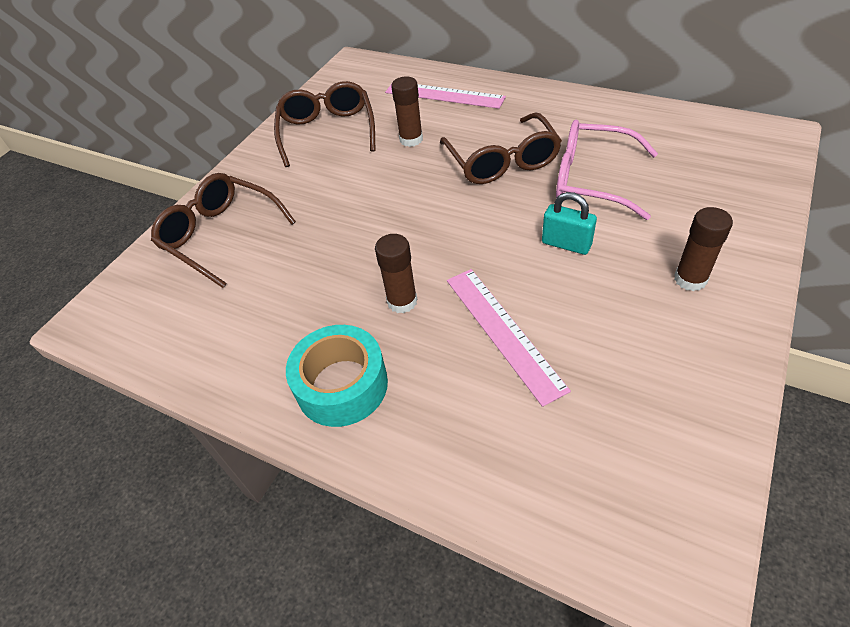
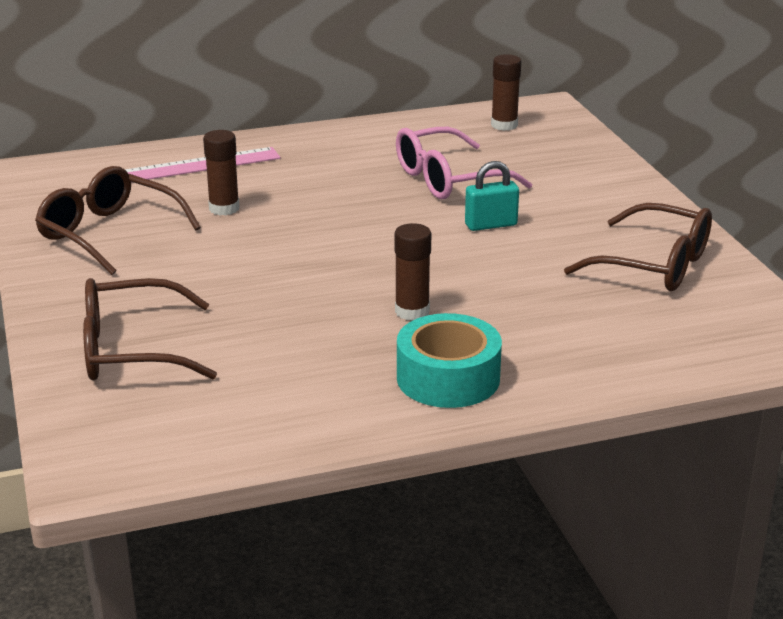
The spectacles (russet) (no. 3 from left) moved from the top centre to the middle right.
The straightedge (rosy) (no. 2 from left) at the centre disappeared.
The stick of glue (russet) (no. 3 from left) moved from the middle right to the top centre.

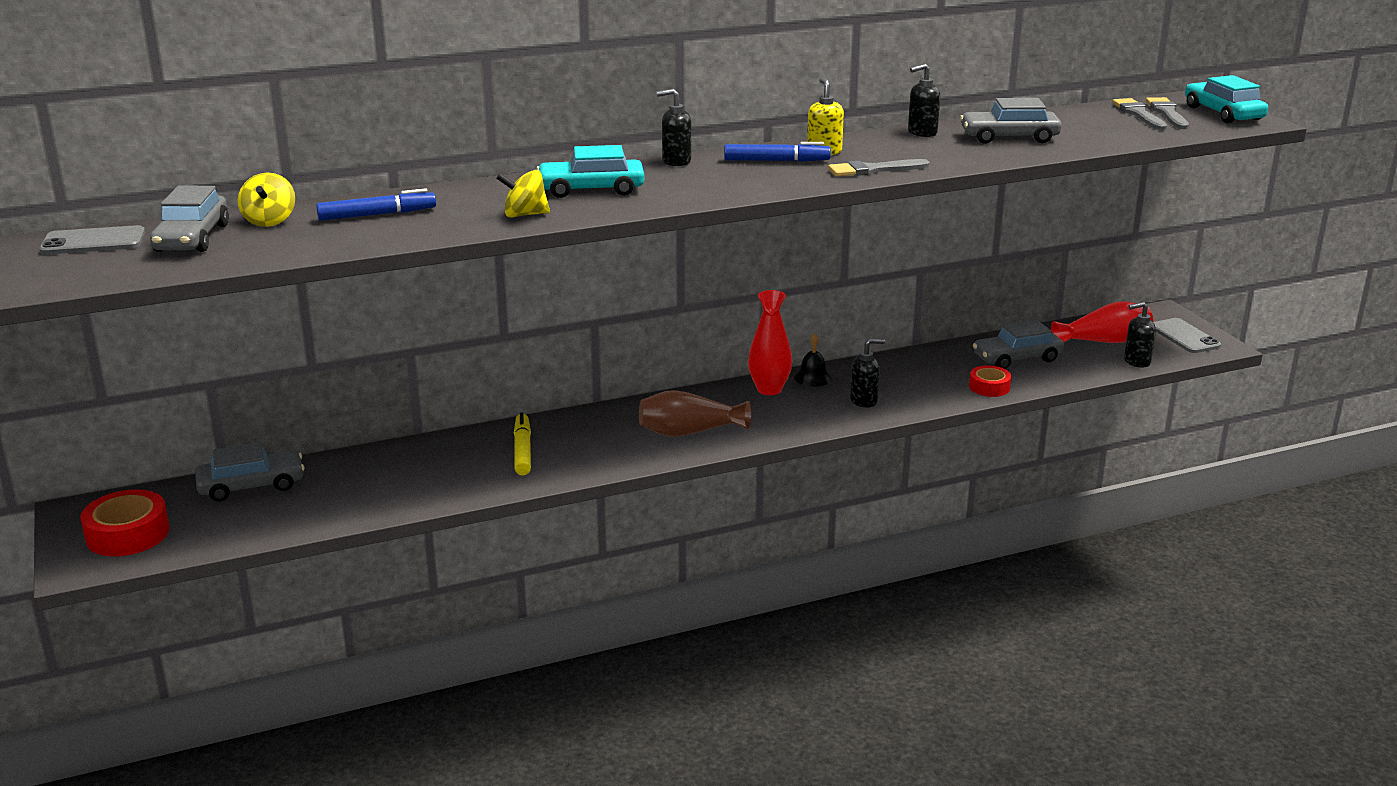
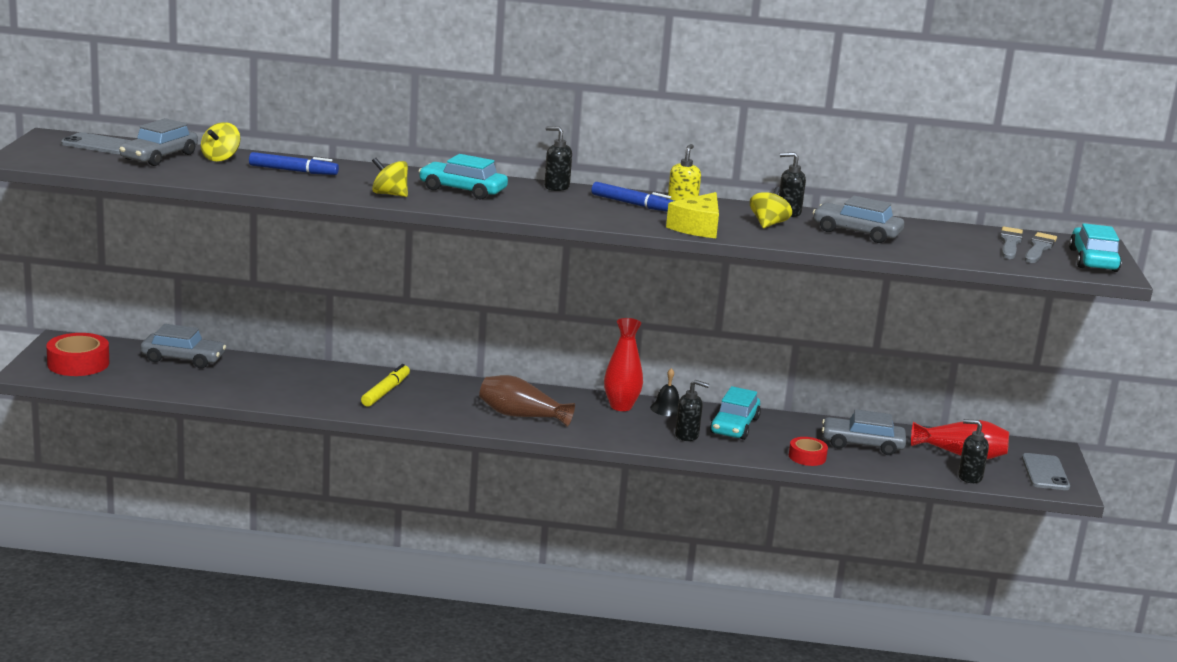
The brush (grey) (no. 1 from left) at the top centre was replaced by the cheese wedge (yellow) at the top centre.
The car (aqua) (no. 2 from left) at the centre appeared.
The toy top (yellow) (no. 3 from left) at the top centre appeared.

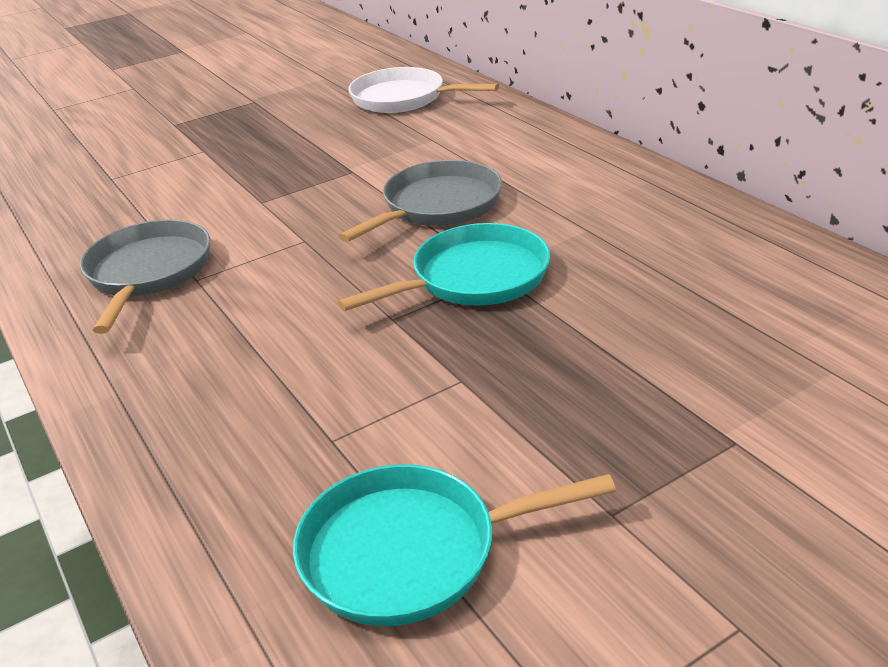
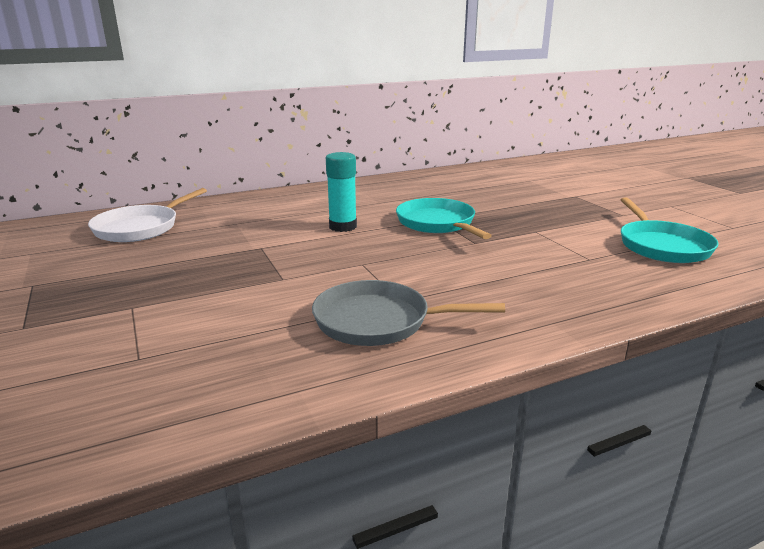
The frying pan (grey) (no. 2 from left) at the top centre was replaced by the stick of glue (aqua) at the centre.

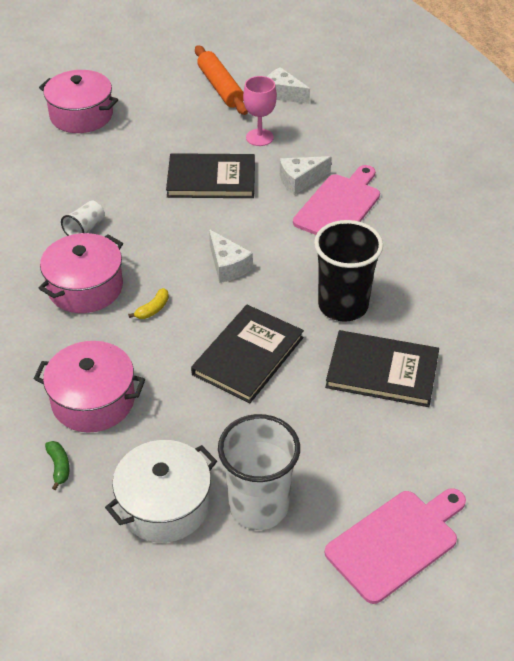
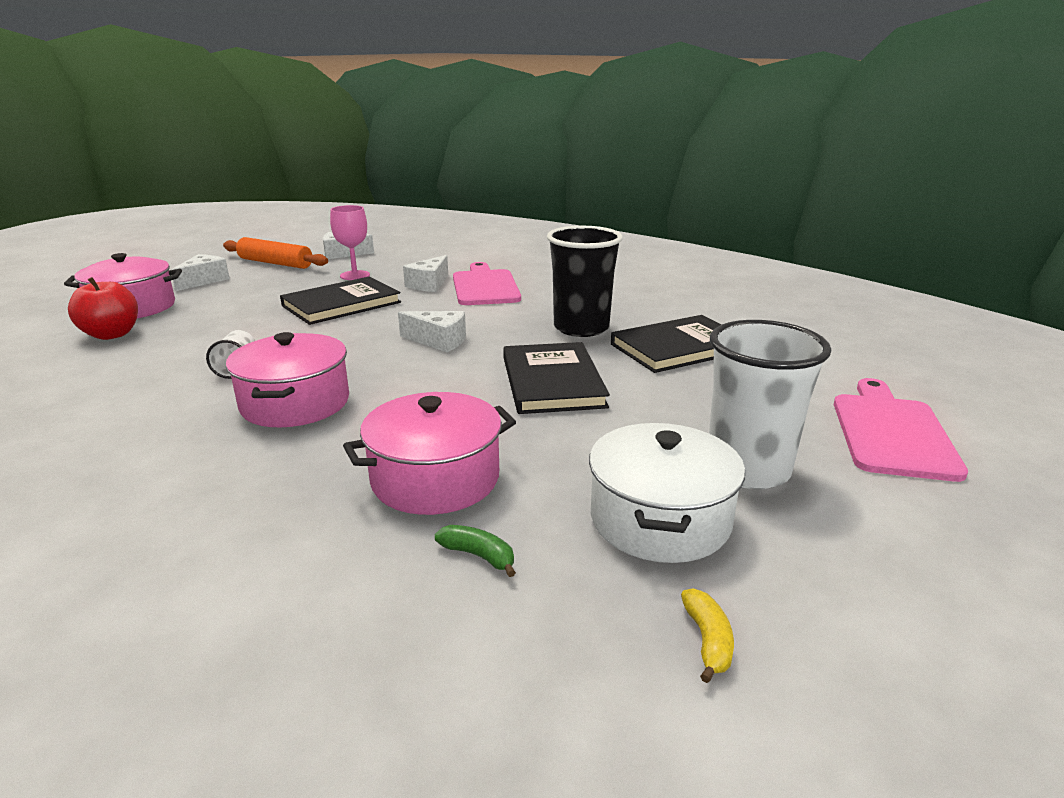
The banana fruit (yellow) moved from the middle left to the bottom centre.
The toy apple (crimson) at the middle left appeared.
The cheese wedge (snow-white) (no. 1 from left) at the middle left appeared.

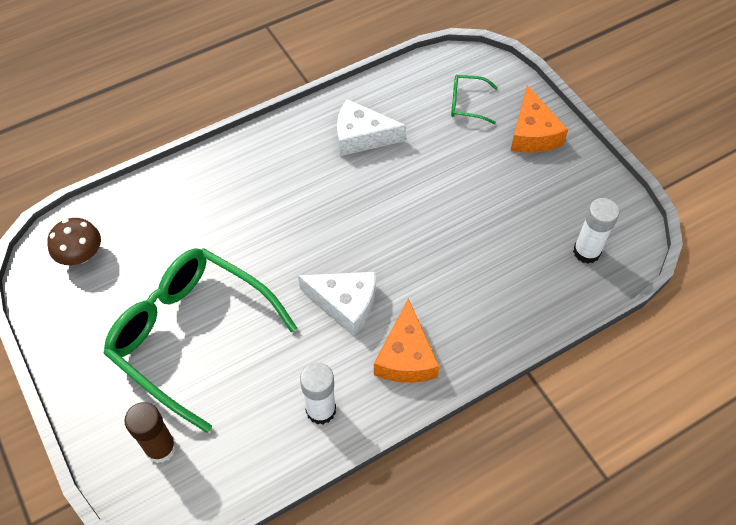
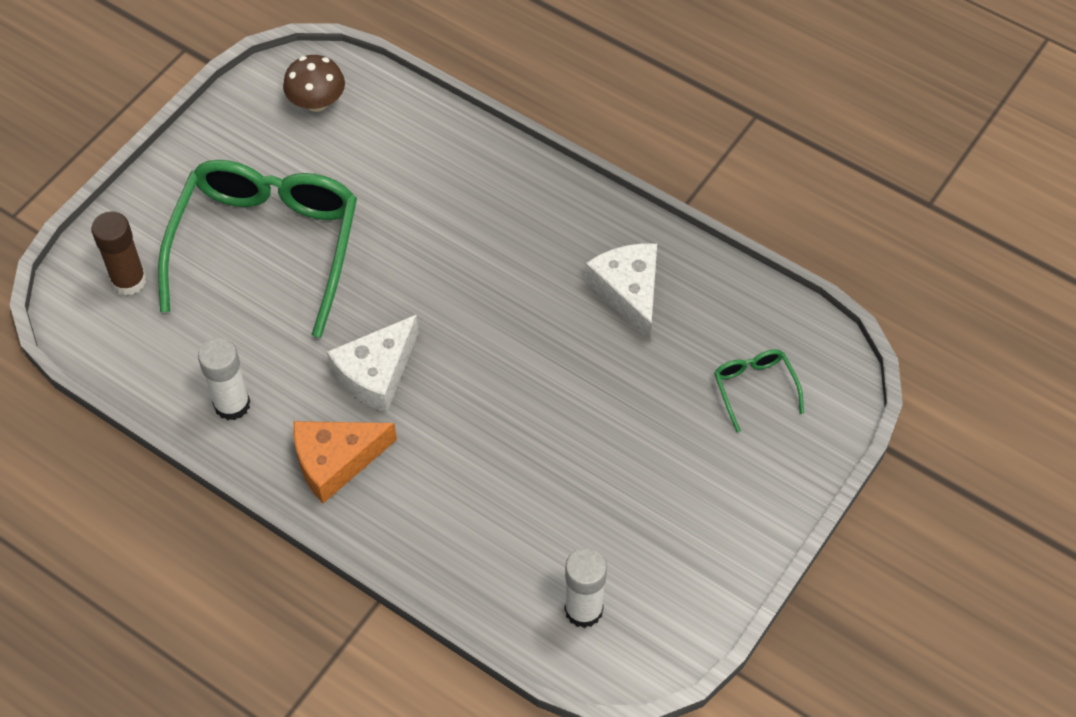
The cheese wedge (snow-white) (no. 1 from left) at the centre turned 45 degrees clockwise.
The cheese wedge (bright orange) (no. 2 from left) at the top right disappeared.

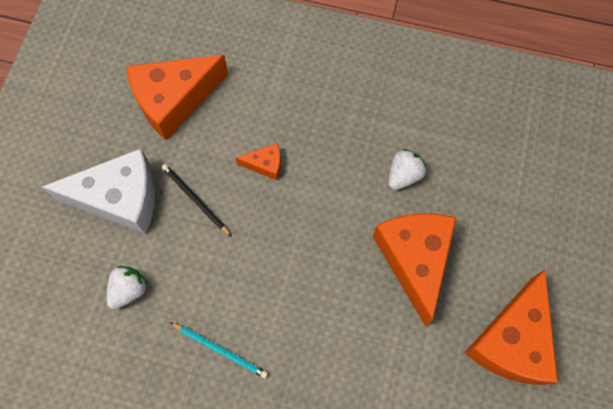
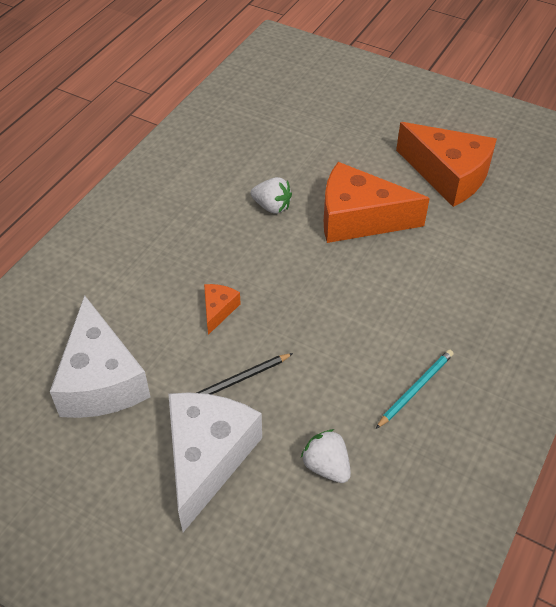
The cheese wedge (bright orange) (no. 1 from left) at the top left became the cheese wedge (snow-white) (no. 1 from left) at the middle left.
The berry (snow-white) (no. 2 from left in the first image) at the centre turned 150 degrees clockwise.

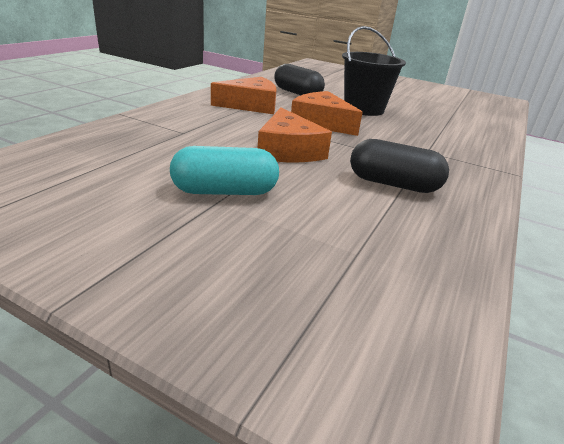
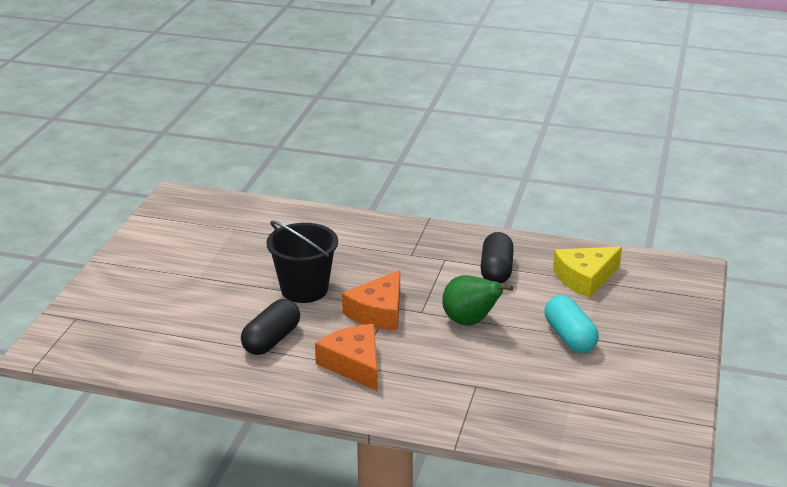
The cheese wedge (bright orange) (no. 2 from left) at the top centre was replaced by the toy pear (emerald) at the centre.
The cheese wedge (yellow) at the middle right appeared.

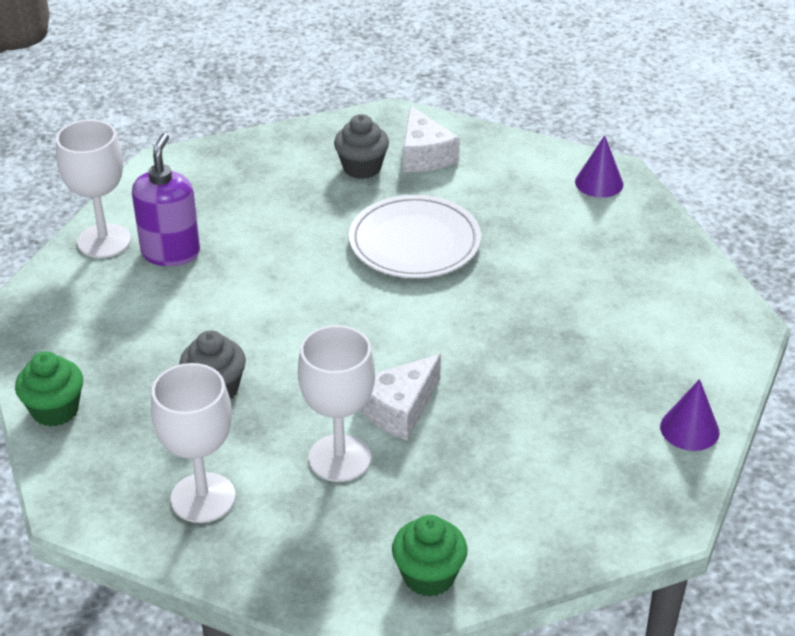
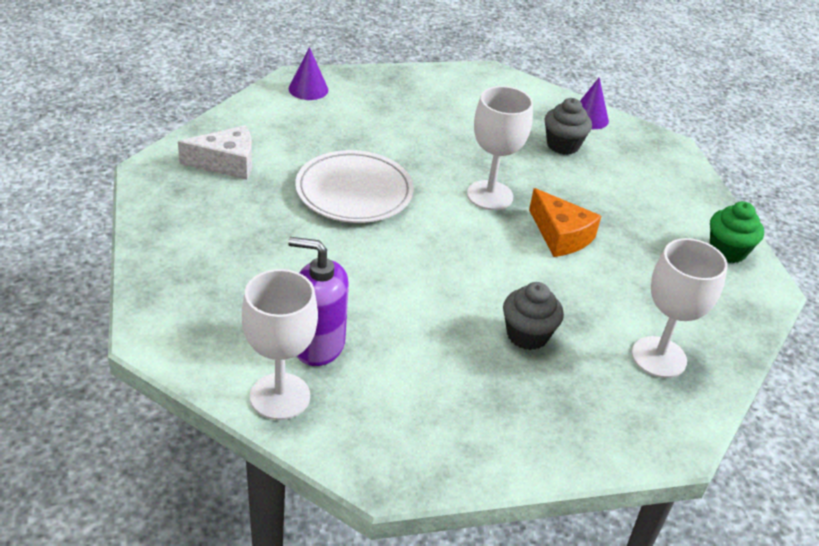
The fairy cake (emerald) (no. 1 from left) at the middle left disappeared.
The goblet (snow-white) (no. 3 from left in the first image) moved from the centre to the top centre.
The fairy cake (grey) (no. 2 from left) moved from the top centre to the top right.
The cheese wedge (snow-white) (no. 1 from left) at the centre became the cheese wedge (bright orange) at the middle right.

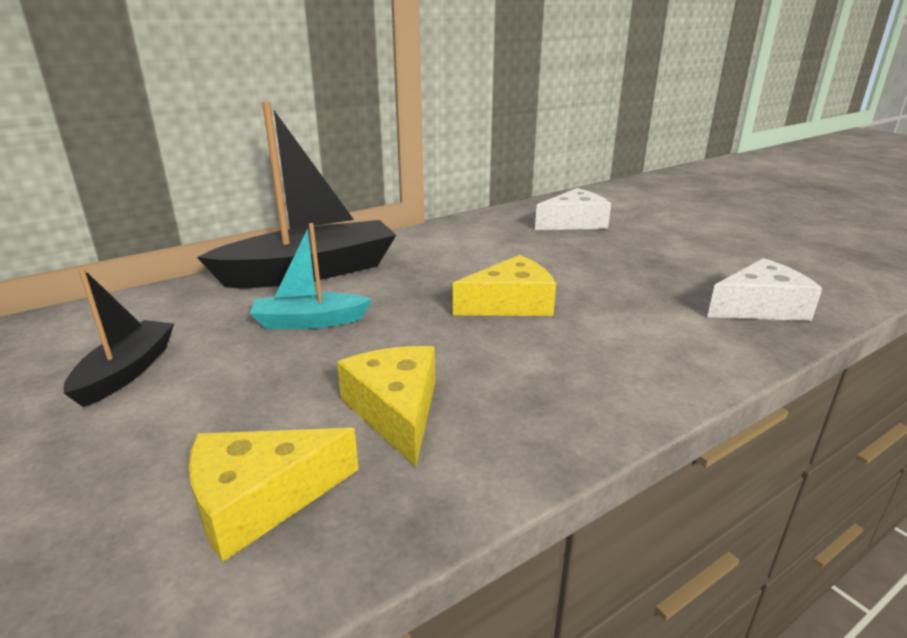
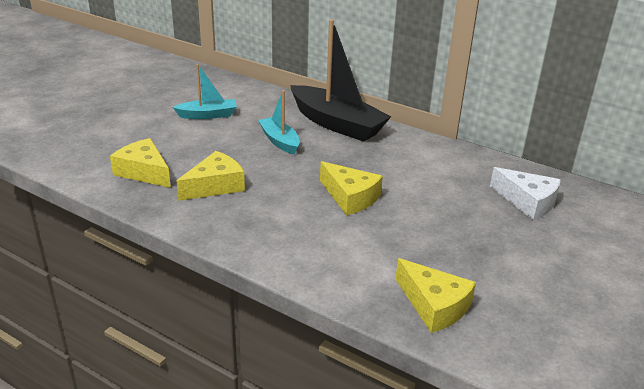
The boat (ebony) (no. 1 from left) at the middle left became the boat (aqua) (no. 1 from left) at the top left.
The cheese wedge (snow-white) (no. 2 from left) at the middle right became the cheese wedge (yellow) (no. 4 from left) at the bottom right.

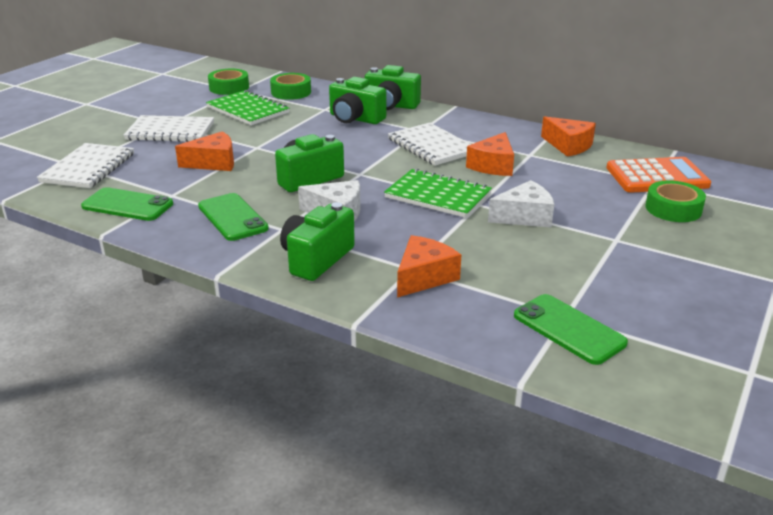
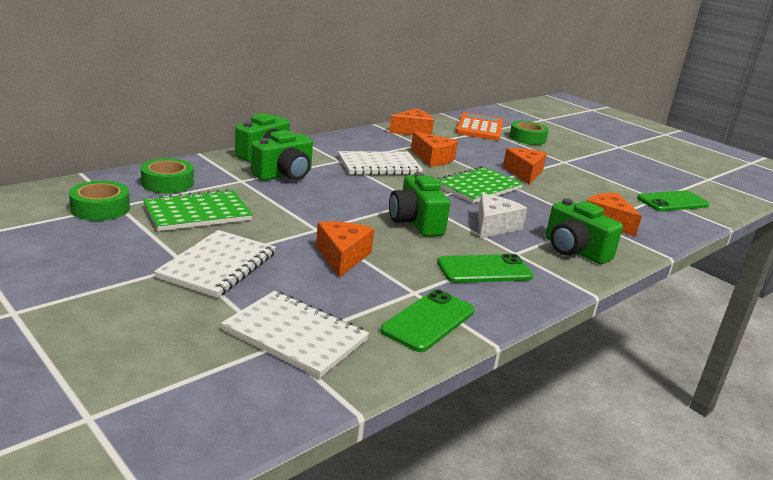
The cheese wedge (snow-white) (no. 2 from left) at the middle right became the cheese wedge (bright orange) (no. 4 from left) at the middle right.

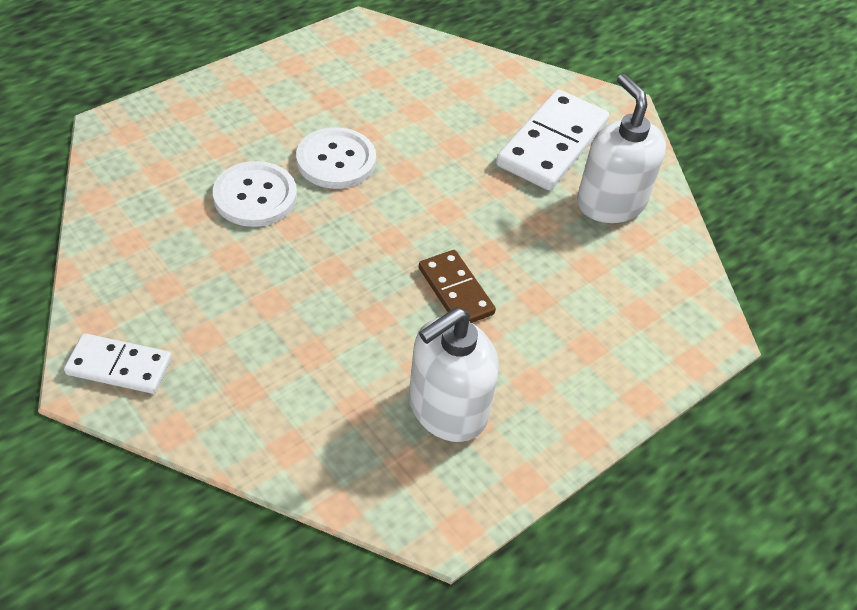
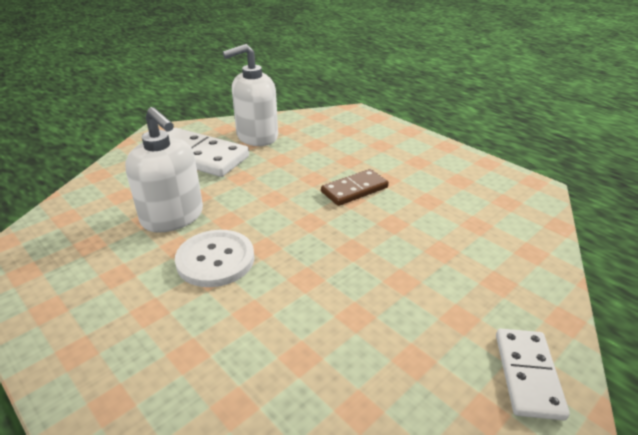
The sewing button (snow-white) (no. 1 from left) at the top left disappeared.
The pump bottle (snow-white) (no. 1 from left) moved from the centre to the middle left.

